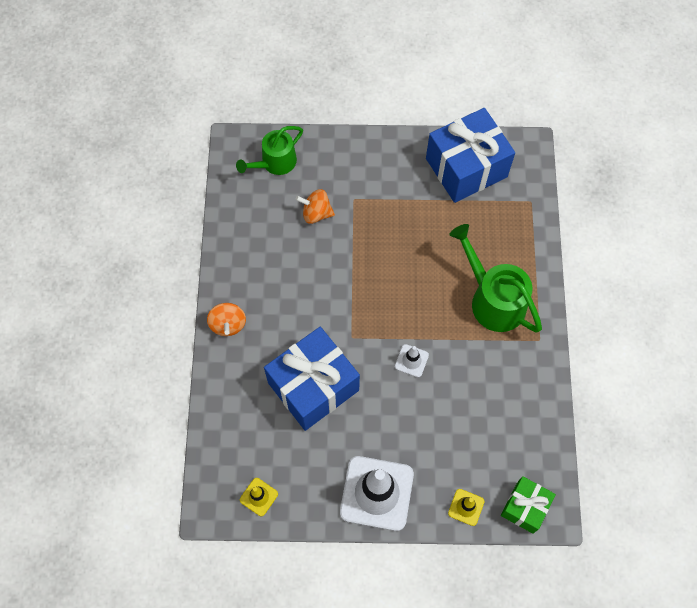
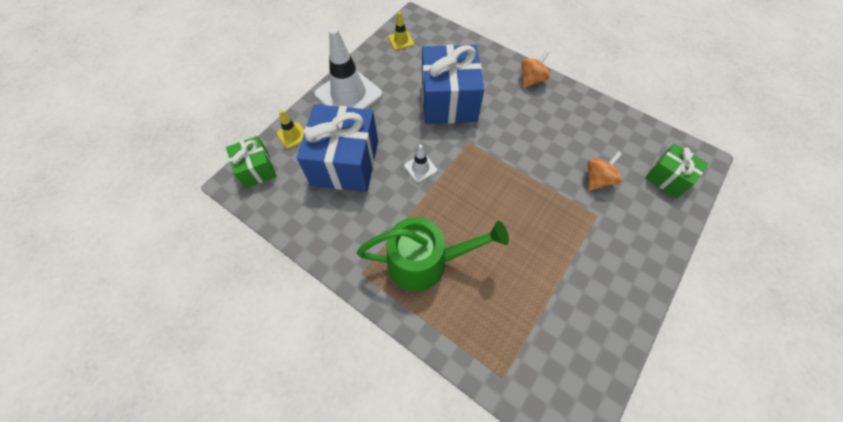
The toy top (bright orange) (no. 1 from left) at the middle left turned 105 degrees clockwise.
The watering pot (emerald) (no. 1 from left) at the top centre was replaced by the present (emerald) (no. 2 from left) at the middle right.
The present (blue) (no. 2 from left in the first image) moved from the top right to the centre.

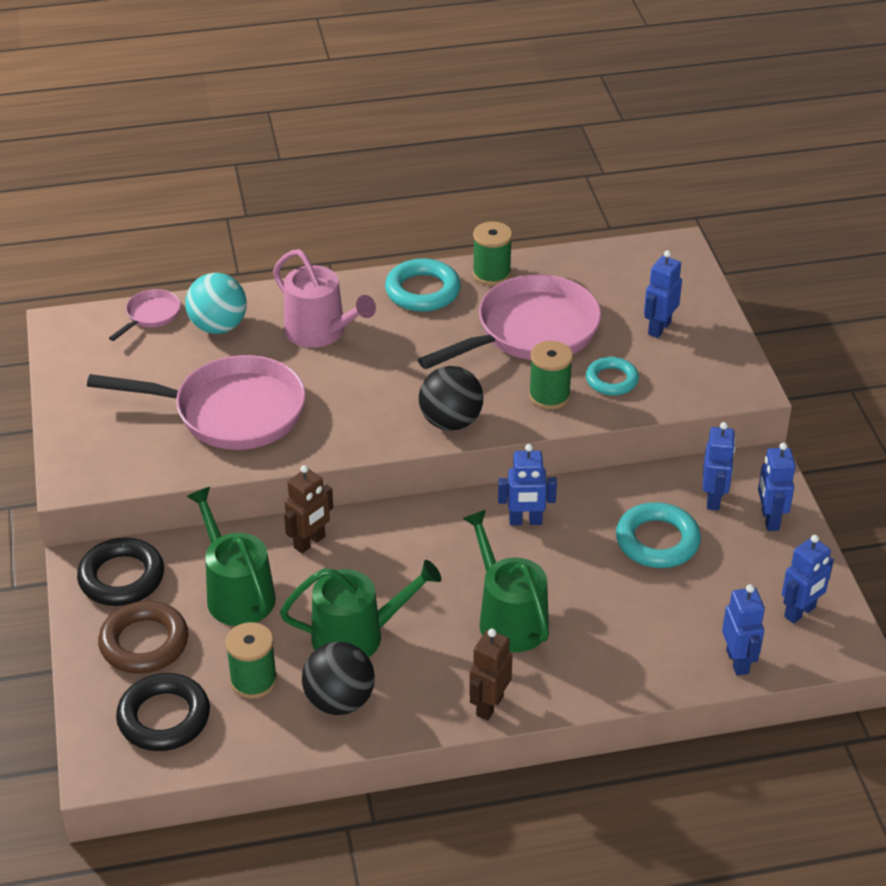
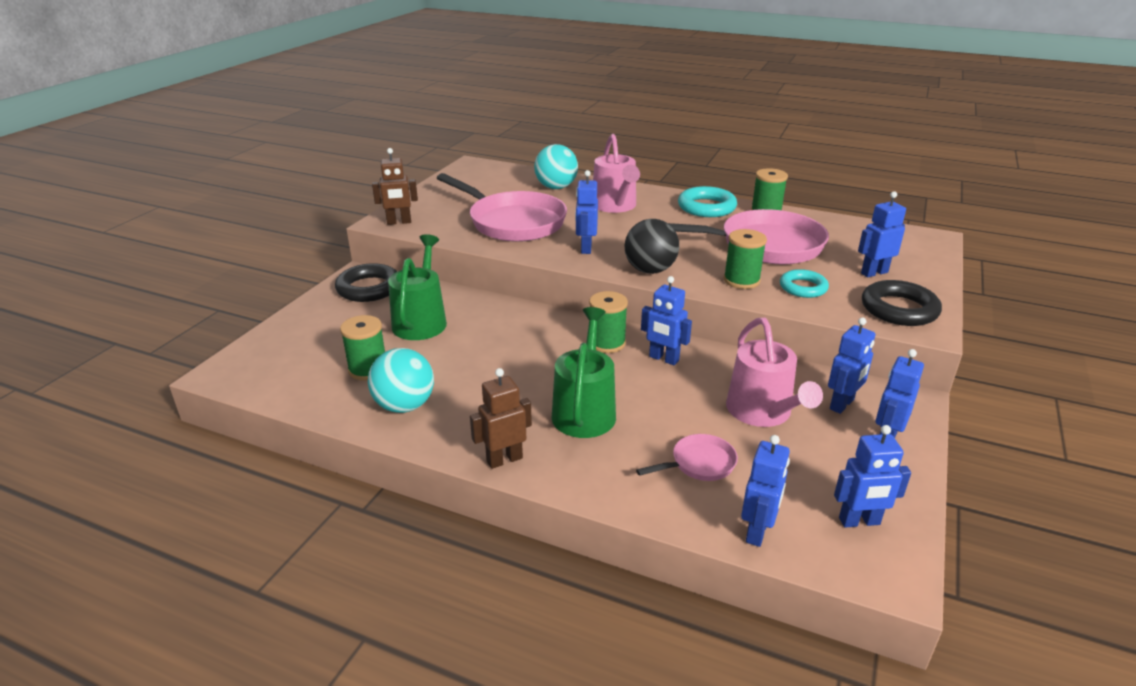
The hoop (russet) at the bottom left disappeared.
The frying pan (rosy) (no. 1 from left in the first image) moved from the middle left to the centre.
The hoop (ebony) (no. 2 from left) moved from the bottom left to the middle right.
The watering pot (emerald) (no. 2 from left) at the bottom centre disappeared.
The toy robot (russet) (no. 1 from left) moved from the centre to the top centre.
The sphere (ebony) (no. 1 from left) at the bottom centre became the sphere (aqua) (no. 1 from left) at the centre.
The hoop (aqua) (no. 3 from left) at the middle right was replaced by the watering pot (rosy) (no. 2 from left) at the middle right.
The toy robot (blue) (no. 1 from left) at the top centre appeared.
The spool (emerald) (no. 2 from left) at the centre appeared.

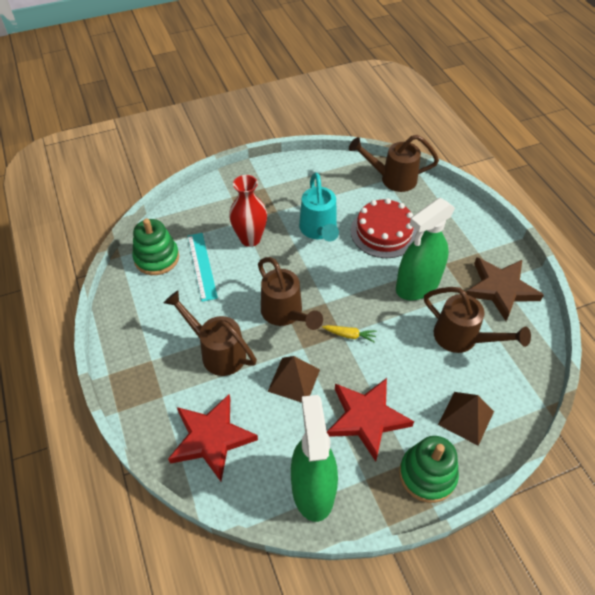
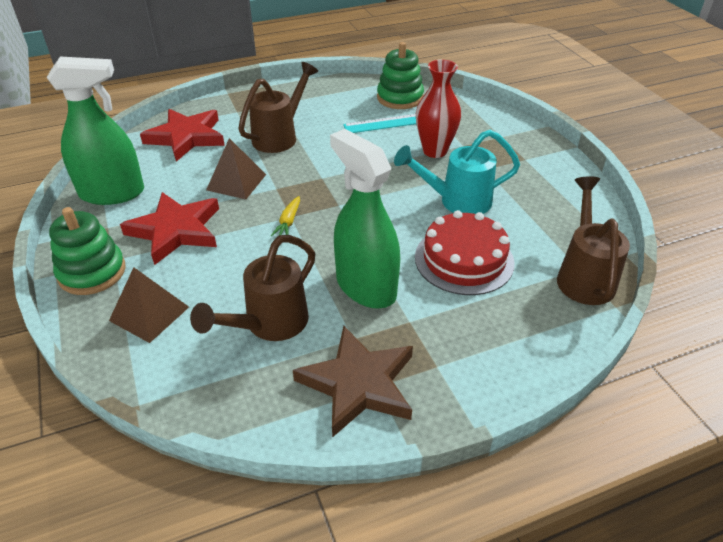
The watering pot (russet) (no. 2 from left) at the centre disappeared.

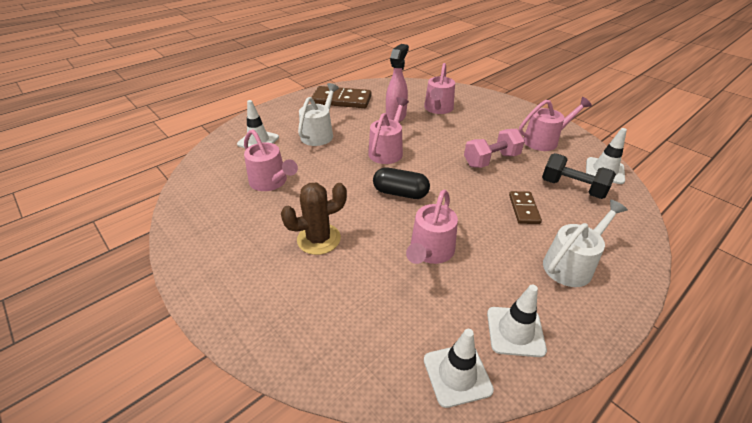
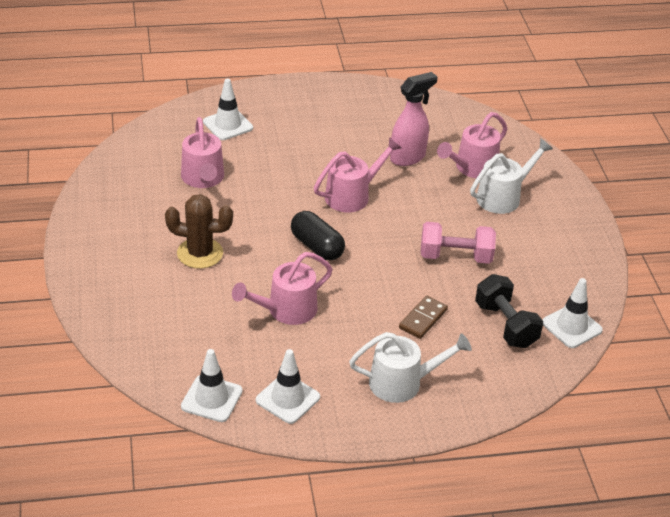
The watering pot (snow-white) (no. 1 from left in the first image) moved from the top centre to the middle right.
The domino piece (russet) (no. 1 from left) at the top centre disappeared.
The watering pot (rosy) (no. 5 from left) at the top right disappeared.

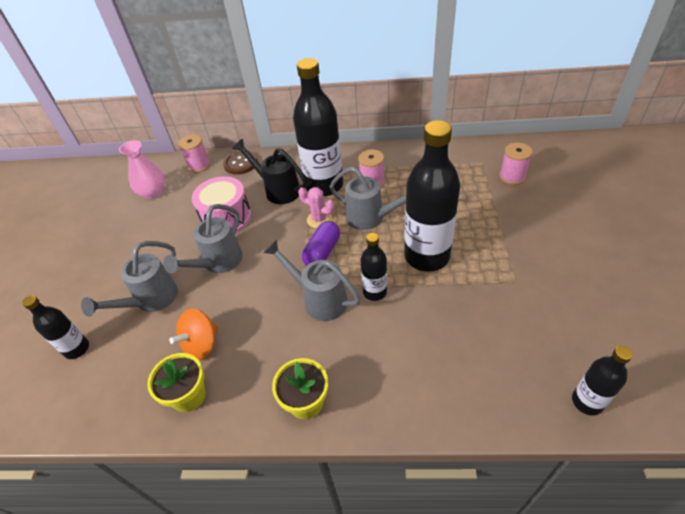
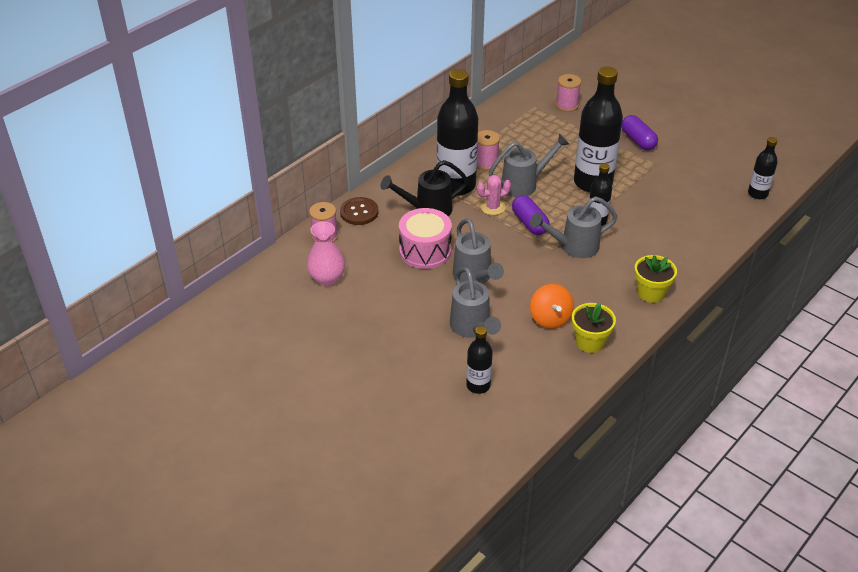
The pill (purple) (no. 2 from left) at the top right appeared.

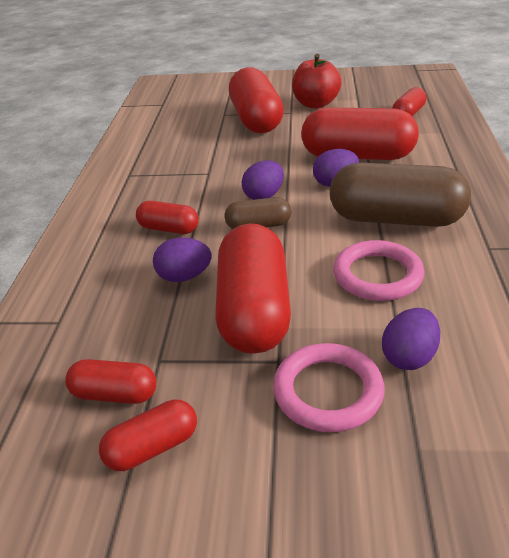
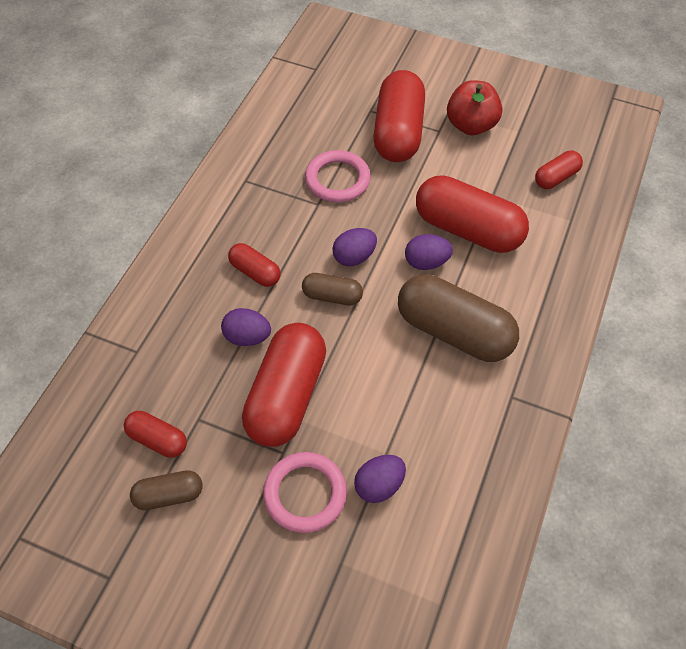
The pill (crimson) (no. 2 from left) at the bottom left became the pill (russet) (no. 1 from left) at the bottom left.
The hoop (rosy) (no. 2 from left) moved from the middle right to the top centre.

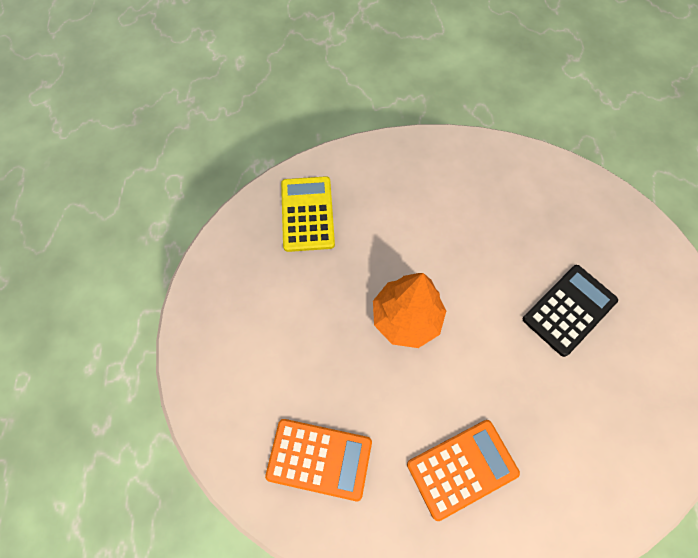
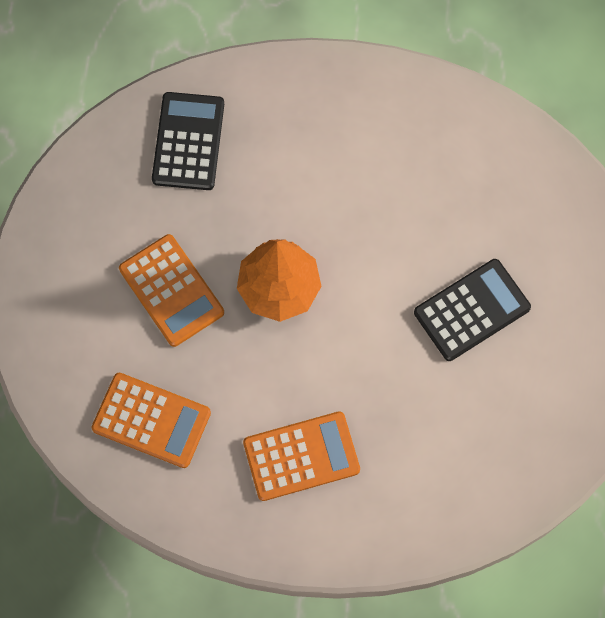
The pocket calculator (yellow) at the centre became the pocket calculator (ebony) (no. 1 from left) at the top left.
The pocket calculator (bright orange) (no. 2 from left) at the middle left appeared.

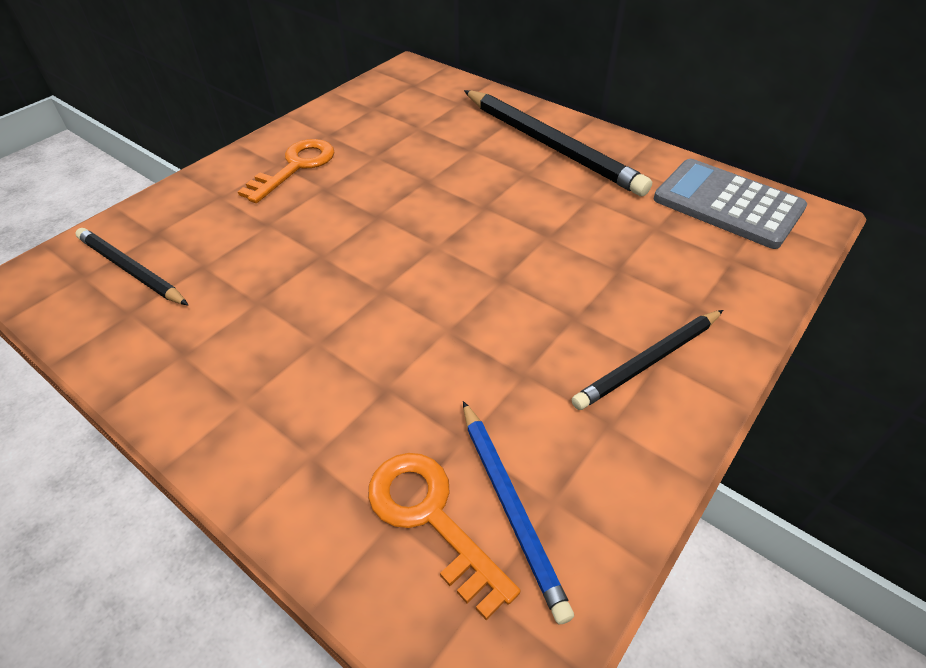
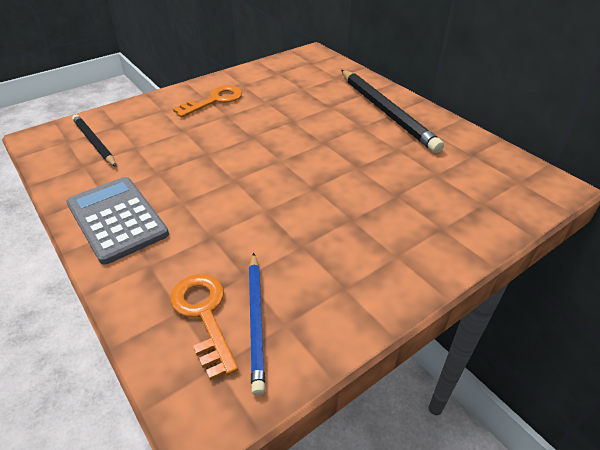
The lead pencil (ebony) (no. 3 from left) at the middle right disappeared.
The pocket calculator (grey) moved from the top right to the middle left.

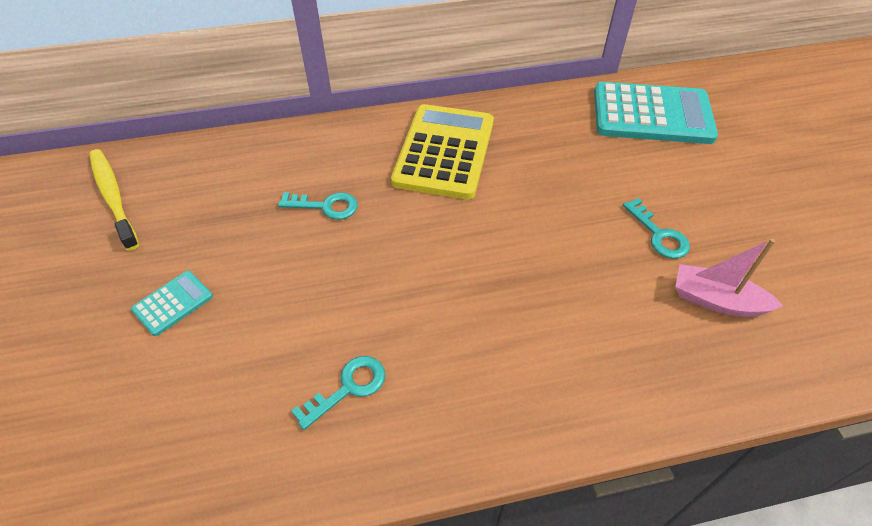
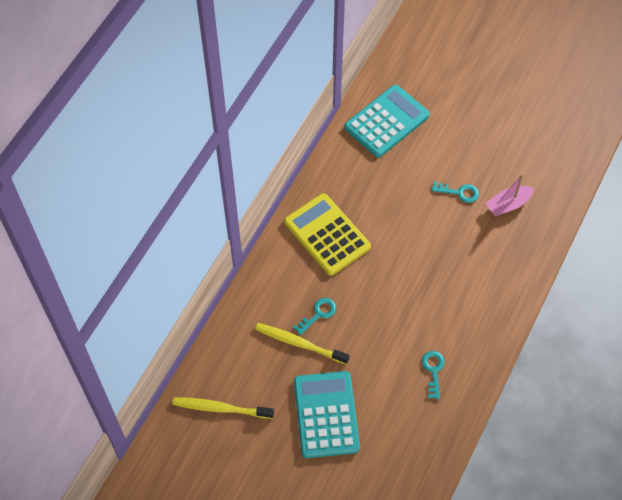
The pocket calculator (aqua) (no. 1 from left) at the middle left changed to 2.21 times the size.
The toothbrush (yellow) (no. 2 from left) at the bottom centre appeared.

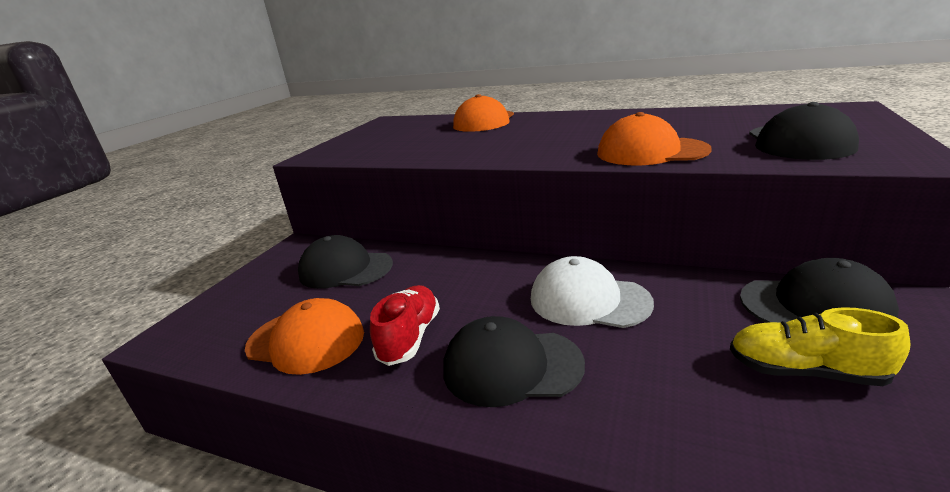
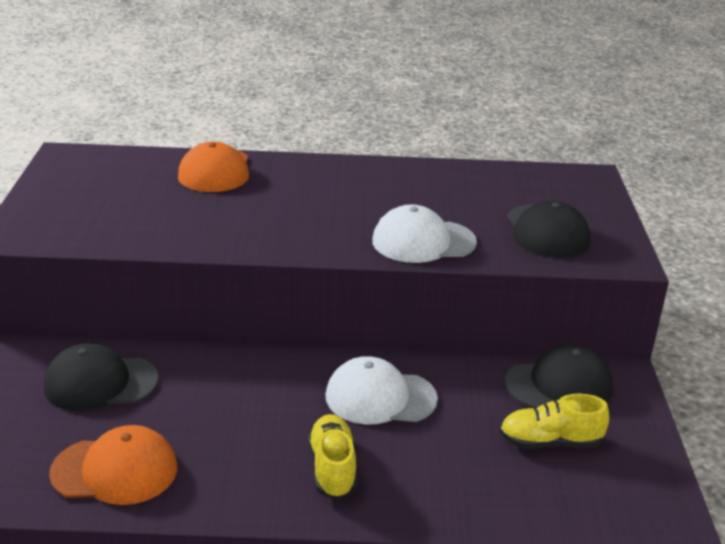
The lace-up shoe (crimson) at the centre disappeared.
The baseball cap (ebony) (no. 2 from left) at the bottom centre was replaced by the lace-up shoe (yellow) (no. 1 from left) at the bottom centre.
The baseball cap (bright orange) (no. 3 from left) at the top right became the baseball cap (snow-white) (no. 2 from left) at the centre.

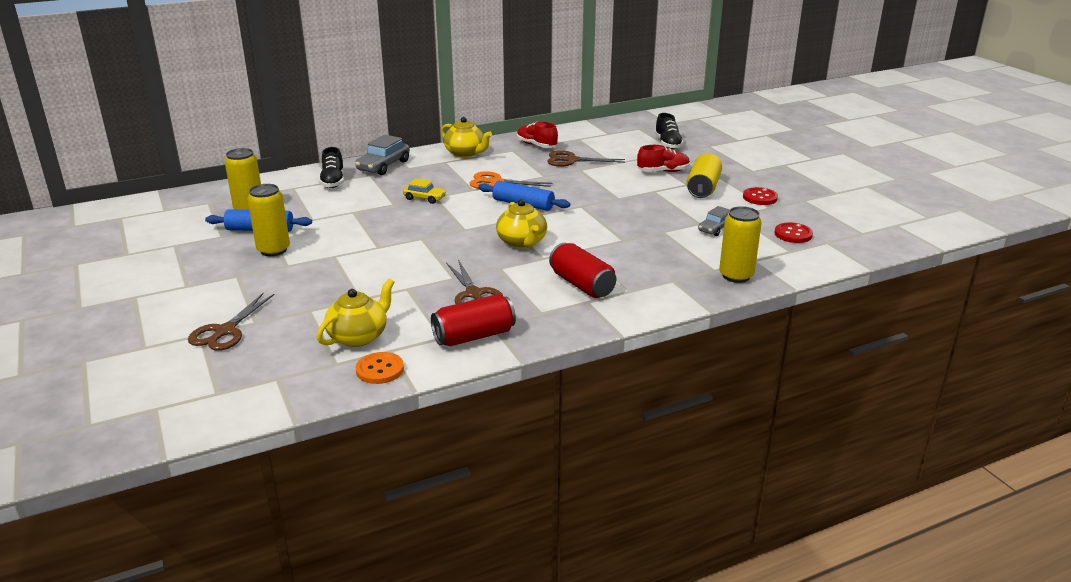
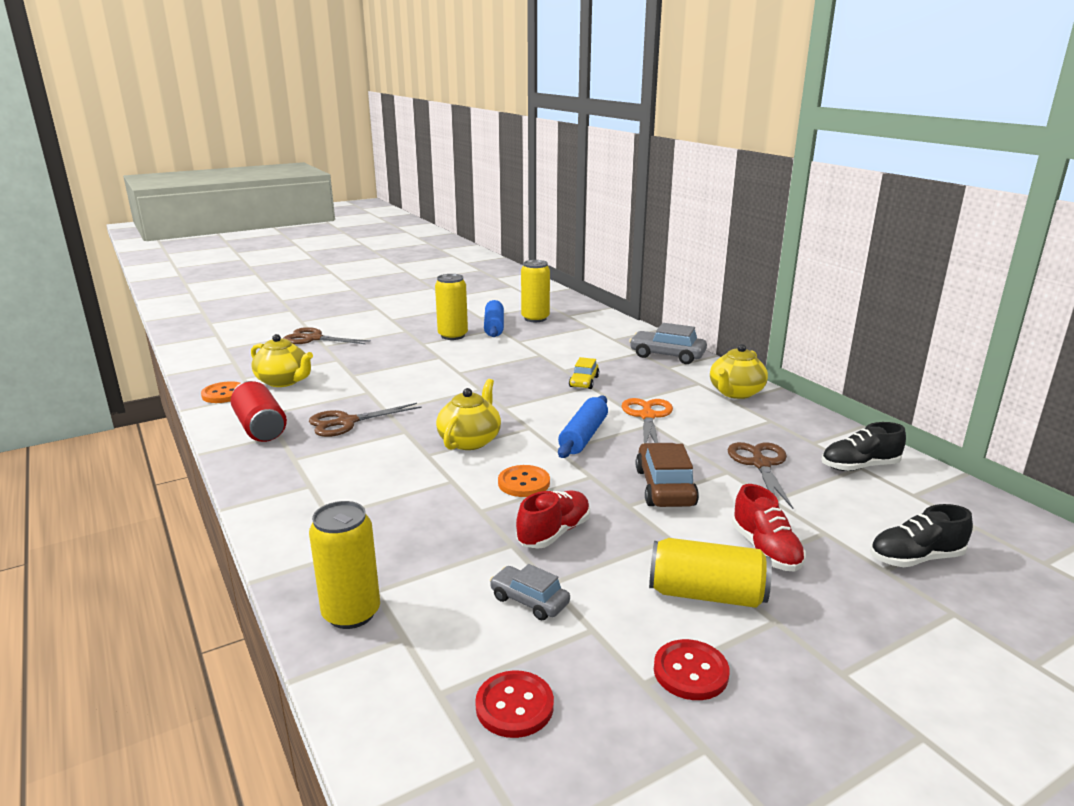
The lace-up shoe (ebony) (no. 1 from left) moved from the top left to the middle right.
The teapot (yellow) (no. 3 from left in the first image) at the centre turned 135 degrees clockwise.
The lace-up shoe (crimson) (no. 1 from left) moved from the top centre to the centre.
The can (crimson) (no. 2 from left) at the centre disappeared.
The sewing button (bright orange) (no. 2 from left) at the centre appeared.
The car (russet) at the centre appeared.

